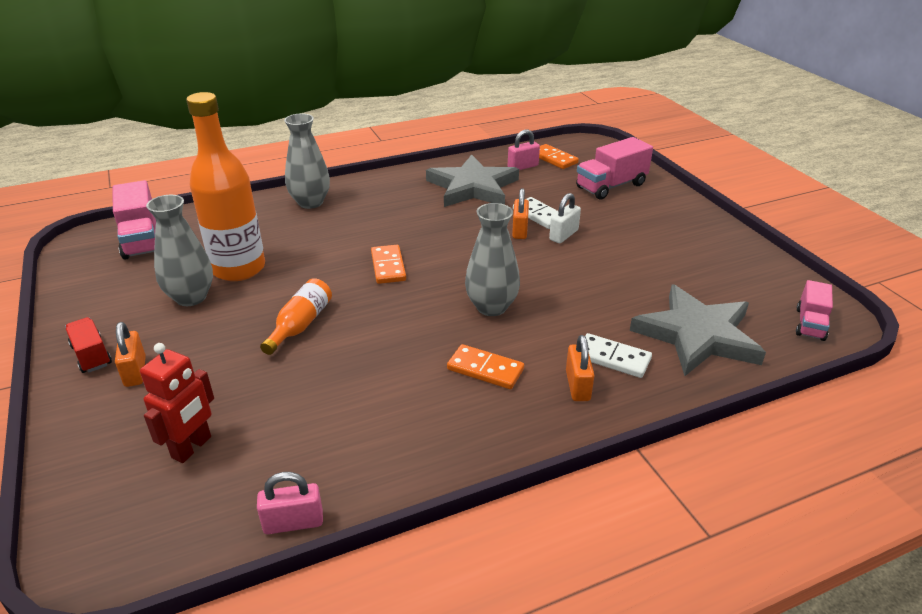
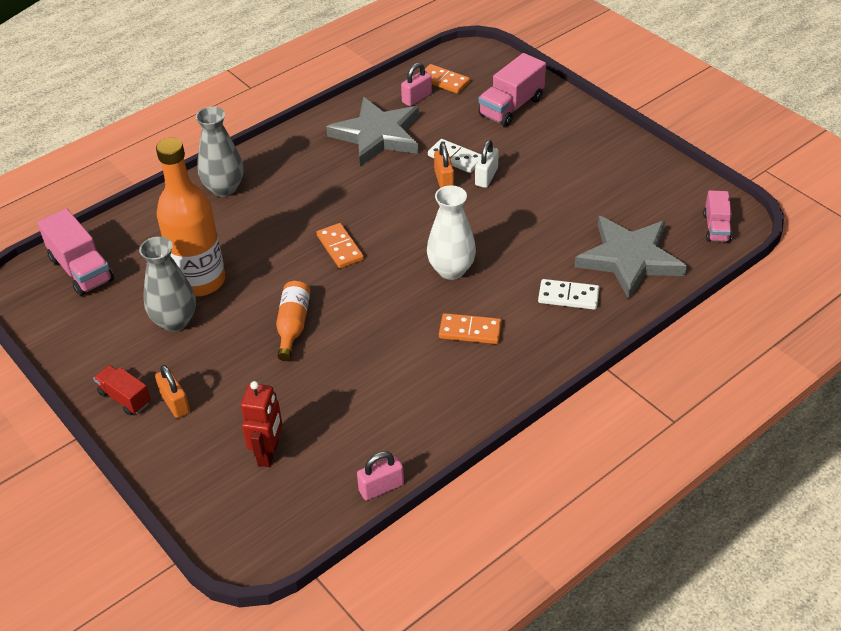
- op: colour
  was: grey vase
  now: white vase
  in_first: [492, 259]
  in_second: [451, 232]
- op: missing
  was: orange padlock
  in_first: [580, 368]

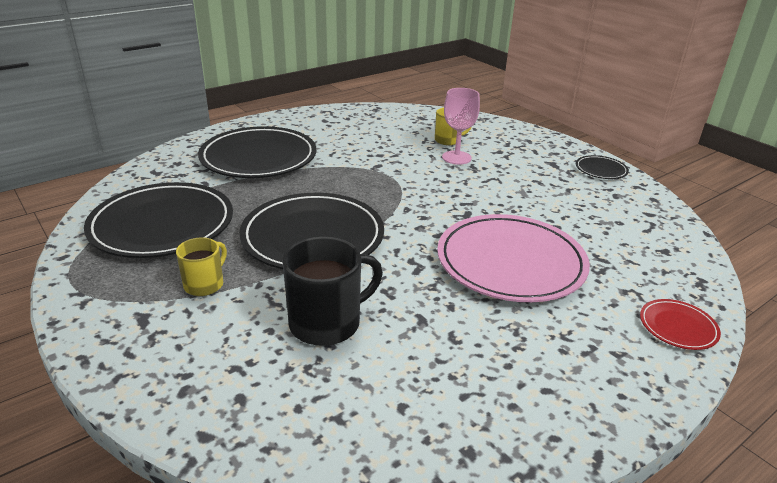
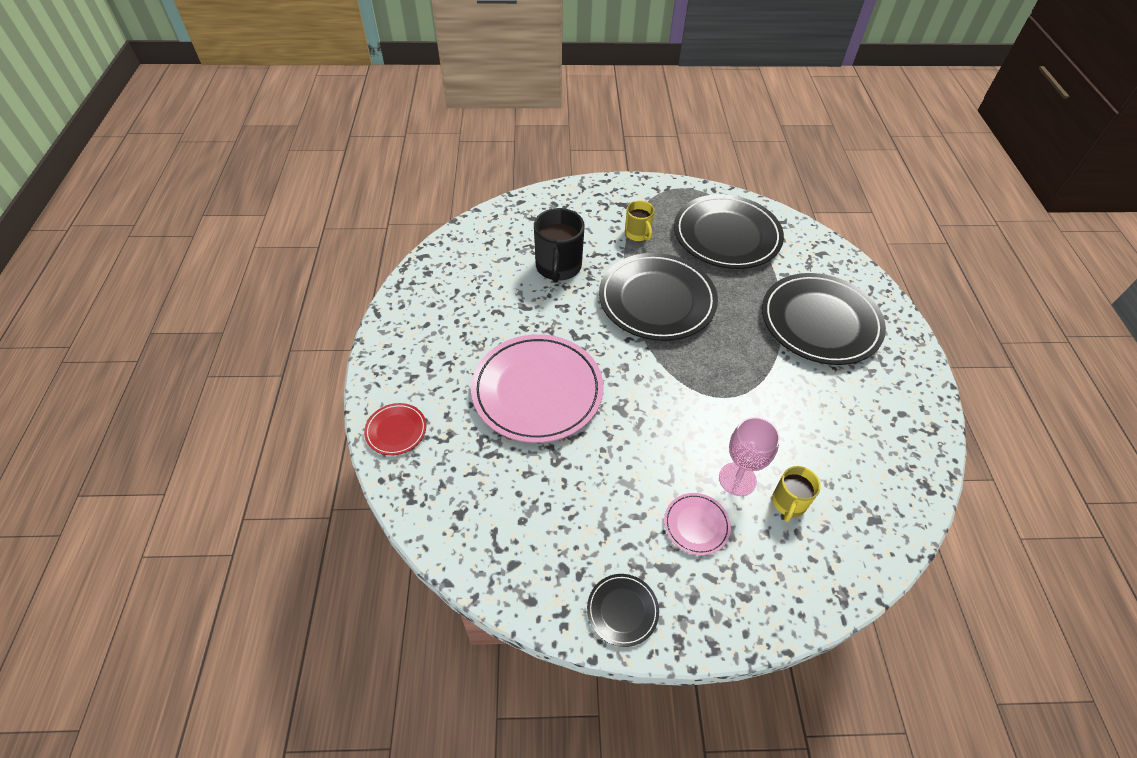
- op: appeared
  now: pink plate
  in_second: [697, 524]

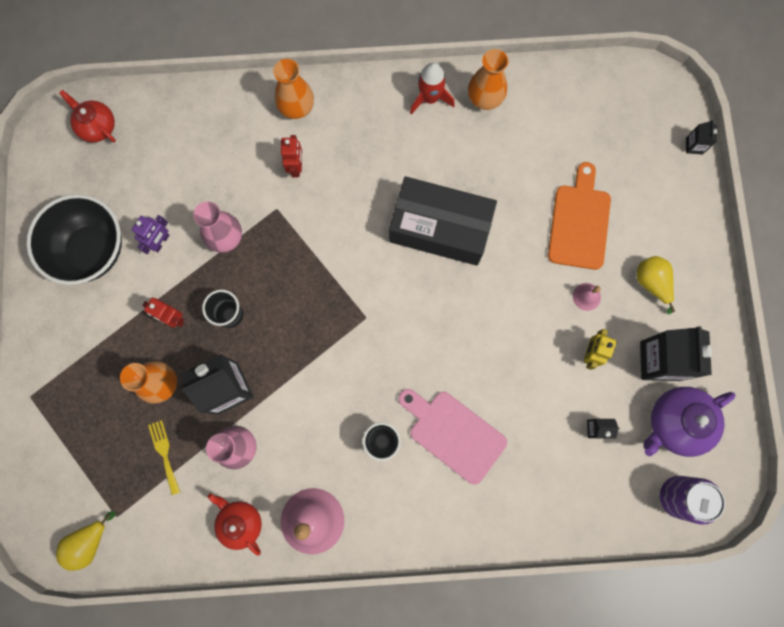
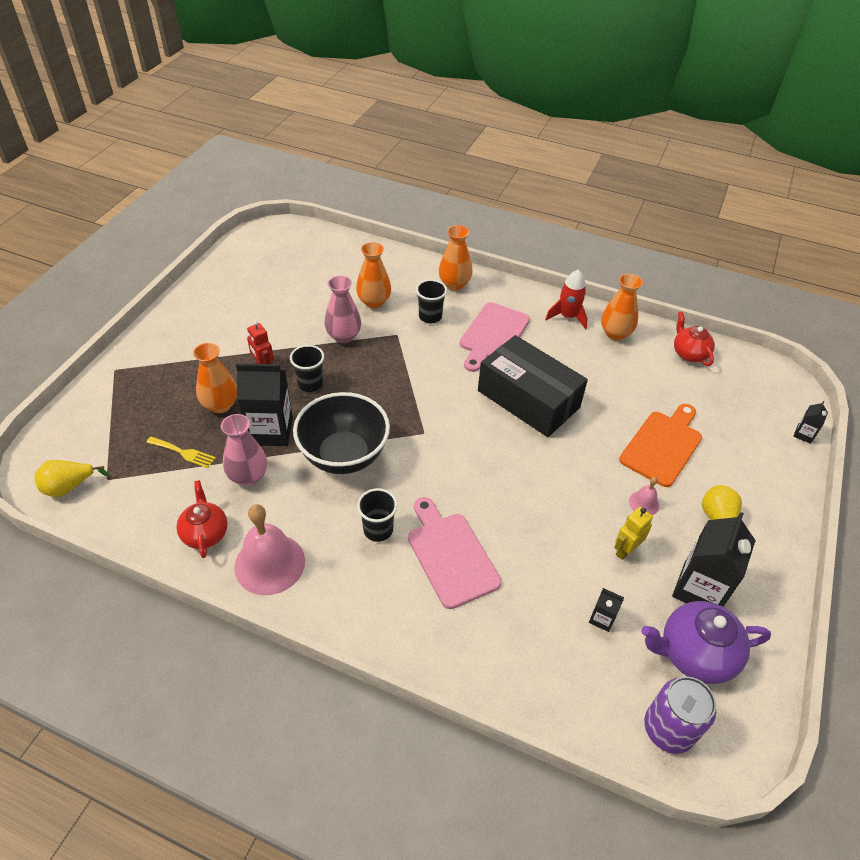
- op: spun
  was: yellow fork
  in_first: [164, 457]
  in_second: [181, 452]
  clockwise: 105
- op: relocated
  was: black bowl
  in_first: [74, 239]
  in_second: [341, 433]
- op: appeared
  now: orange vase
  in_second: [373, 275]
- op: exchanged
  was: red robot
  now: black cup
  in_first: [291, 156]
  in_second: [431, 301]
- op: appeared
  now: pink cutting board
  in_second: [495, 337]
- op: relocated
  was: red teapot
  in_first: [87, 116]
  in_second: [694, 339]
- op: missing
  was: purple robot
  in_first: [150, 234]

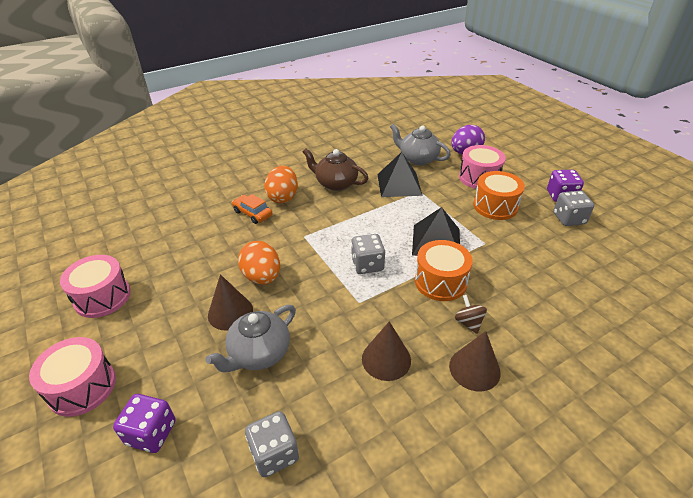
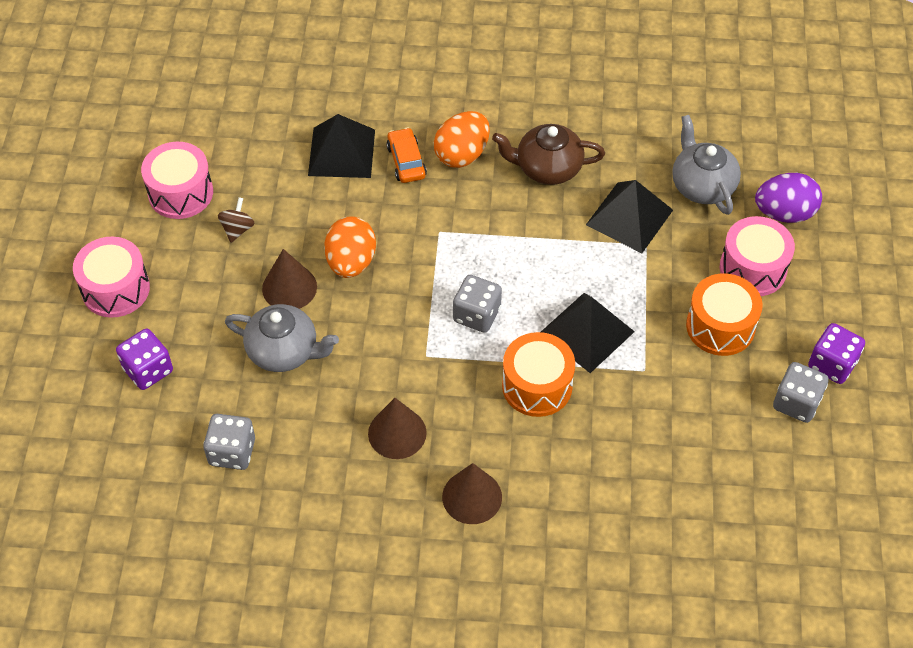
- op: relocated
  was: brown spinning top
  in_first: [471, 314]
  in_second: [236, 220]
- op: spun
  was: grey teapot
  in_first: [250, 338]
  in_second: [282, 338]
  clockwise: -150
- op: appeared
  now: black pyramid
  in_second: [341, 146]
- op: spun
  was: brown teapot
  in_first: [335, 169]
  in_second: [548, 154]
  clockwise: -60

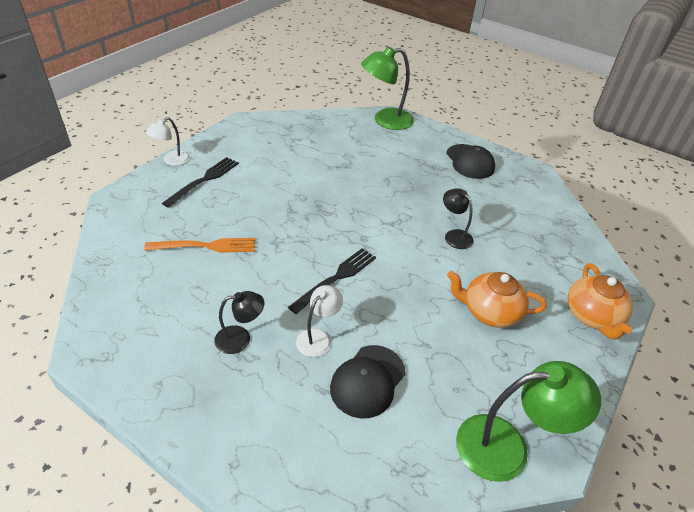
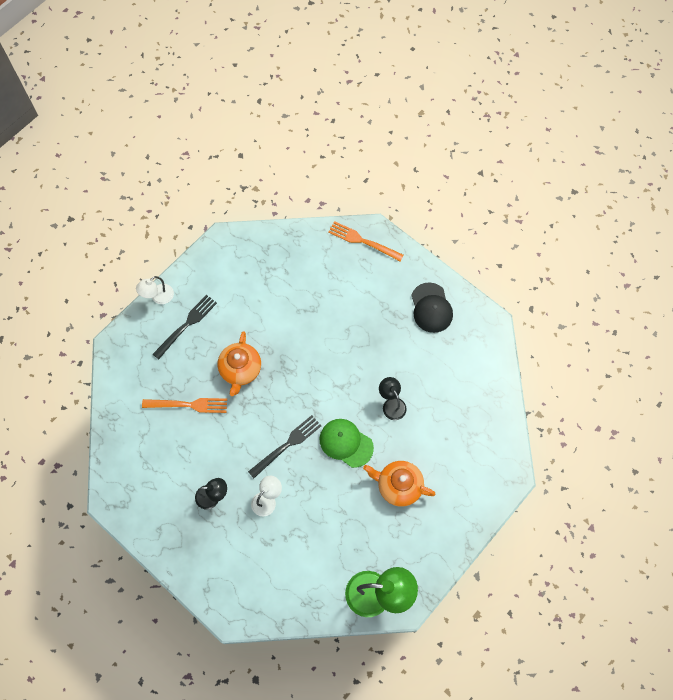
- op: relocated
  was: orange teapot
  in_first: [600, 301]
  in_second: [239, 363]
- op: appeared
  now: green cap
  in_second: [347, 443]
- op: exchanged
  was: green lamp
  now: orange fork
  in_first: [387, 88]
  in_second: [366, 241]
- op: missing
  was: black cap
  in_first: [368, 382]

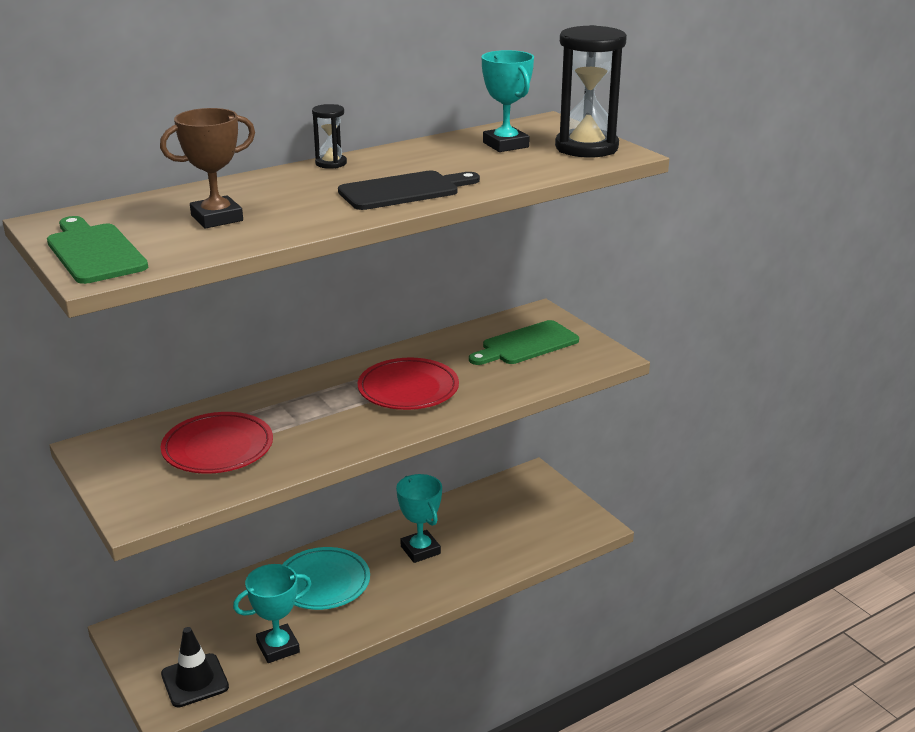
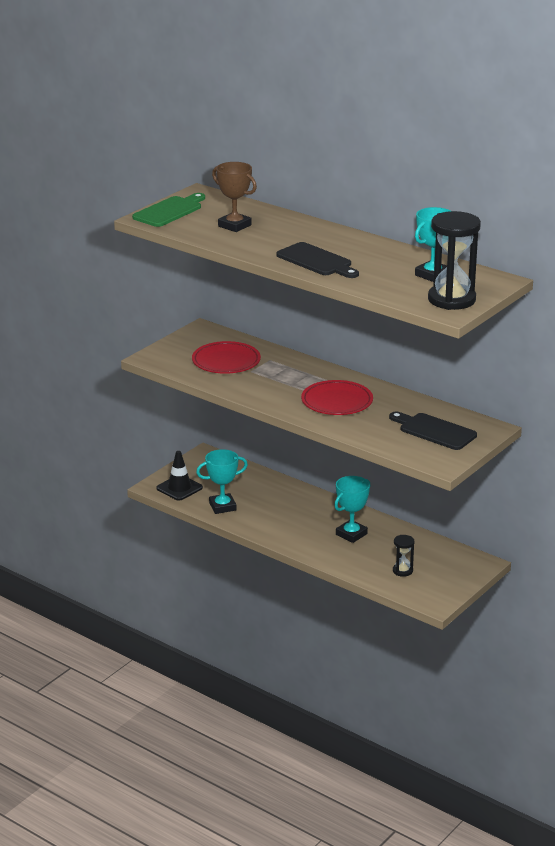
- op: spun
  was: turquoise trophy
  in_first: [272, 613]
  in_second: [222, 481]
  clockwise: -60
- op: colour
  was: green cutting board
  now: black cutting board
  in_first: [524, 342]
  in_second: [433, 431]
- op: relocated
  was: black hourglass
  in_first: [329, 136]
  in_second: [403, 556]
- op: missing
  was: turquoise plate
  in_first: [326, 578]

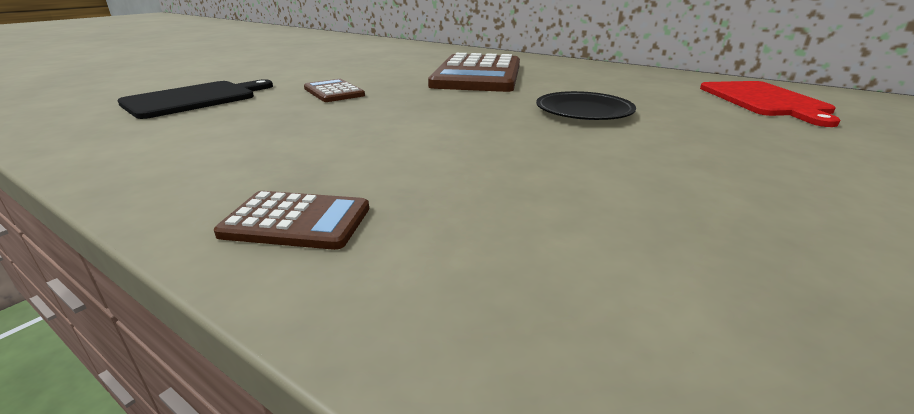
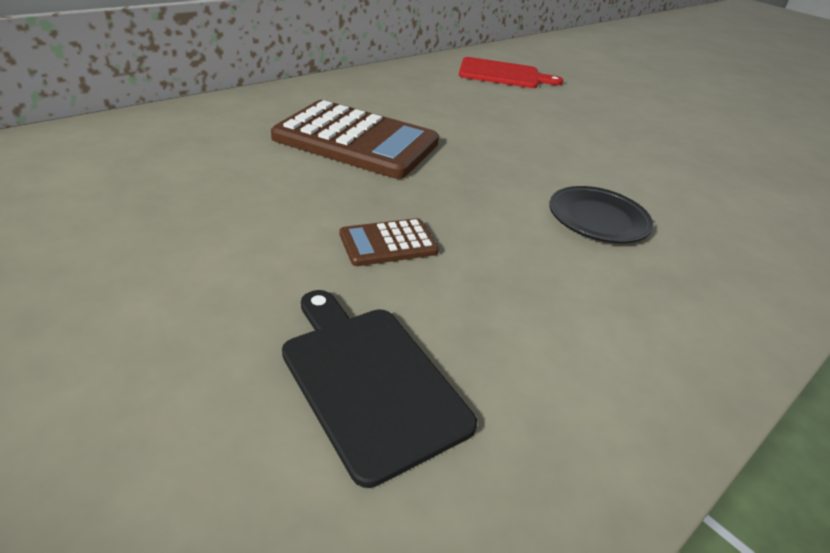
- op: relocated
  was: black plate
  in_first: [586, 105]
  in_second: [601, 214]
- op: missing
  was: brown calculator
  in_first: [291, 220]

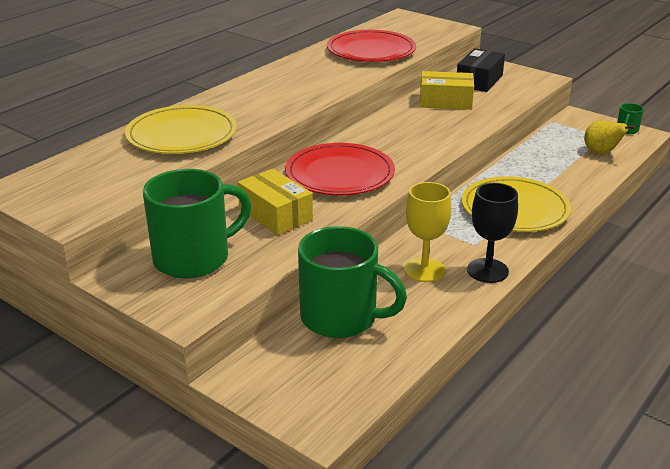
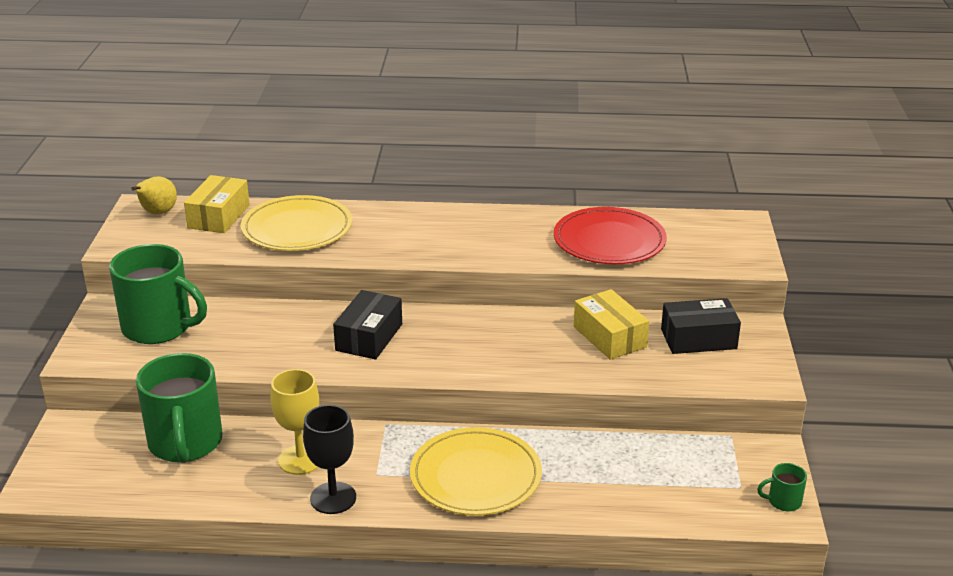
- op: relocated
  was: yellow pear
  in_first: [610, 137]
  in_second: [154, 195]
- op: relocated
  was: yellow box
  in_first: [275, 202]
  in_second: [217, 204]
- op: exchanged
  was: red plate
  now: black box
  in_first: [340, 169]
  in_second: [367, 325]

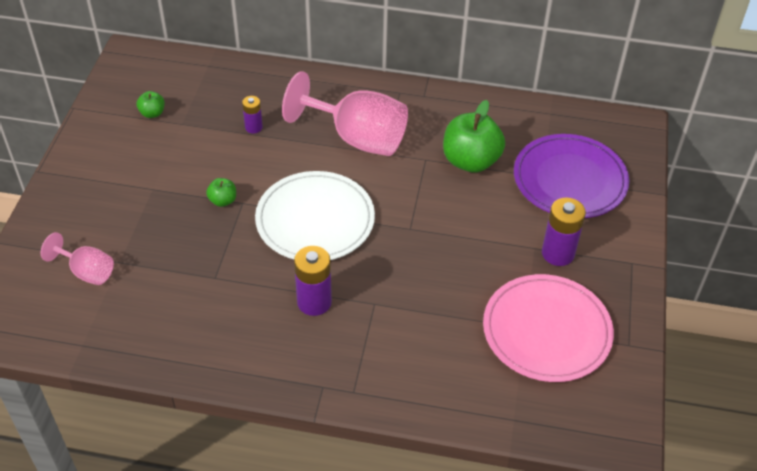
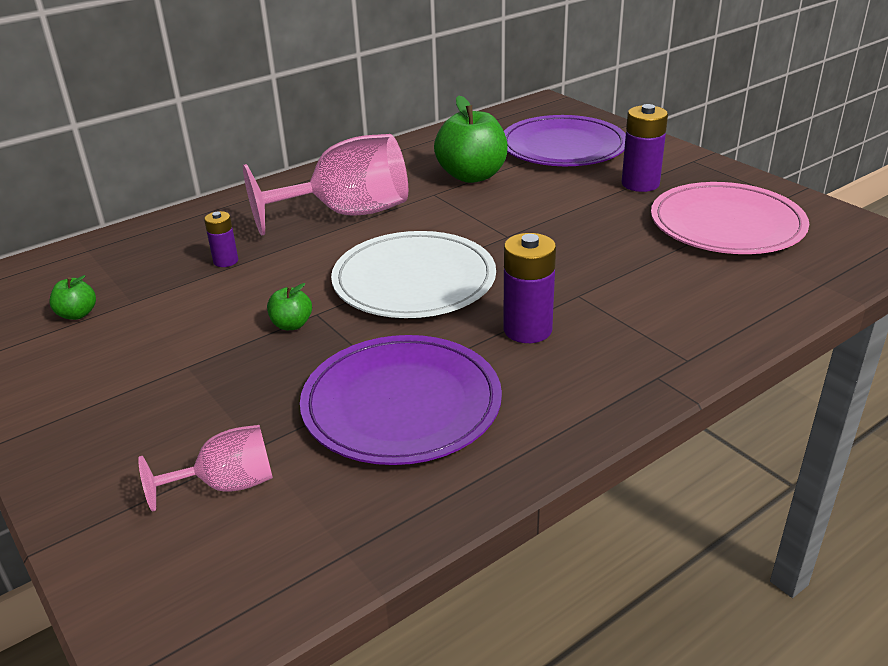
- op: appeared
  now: purple plate
  in_second: [401, 400]

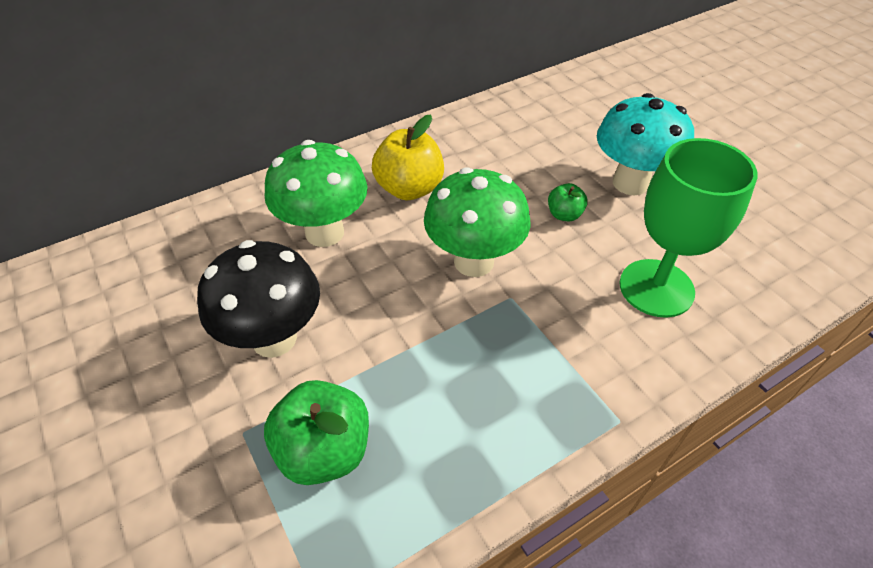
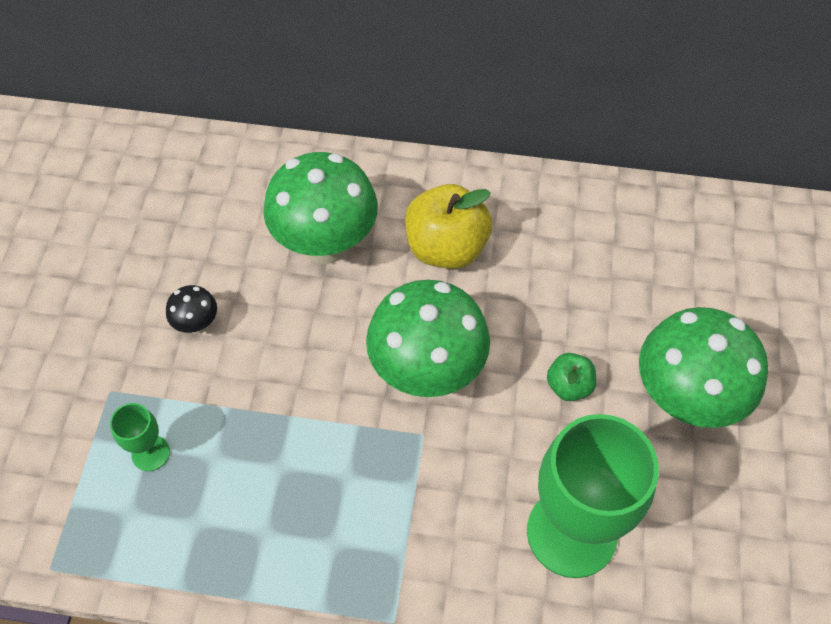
- op: exchanged
  was: green apple
  now: green goblet
  in_first: [316, 432]
  in_second: [140, 437]
- op: size
  was: black mushroom
  in_first: [258, 299]
  in_second: [191, 309]
  ratio: 0.44
- op: colour
  was: turquoise mushroom
  now: green mushroom
  in_first: [645, 144]
  in_second: [703, 367]

